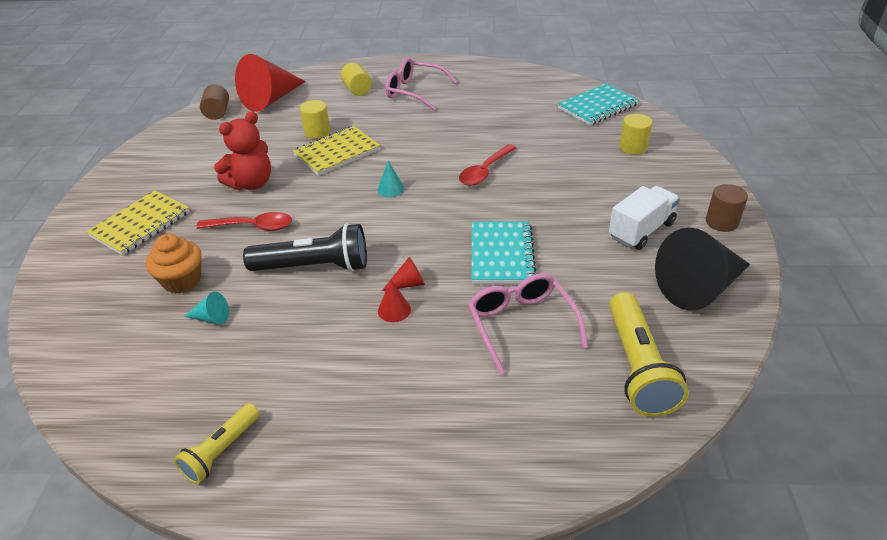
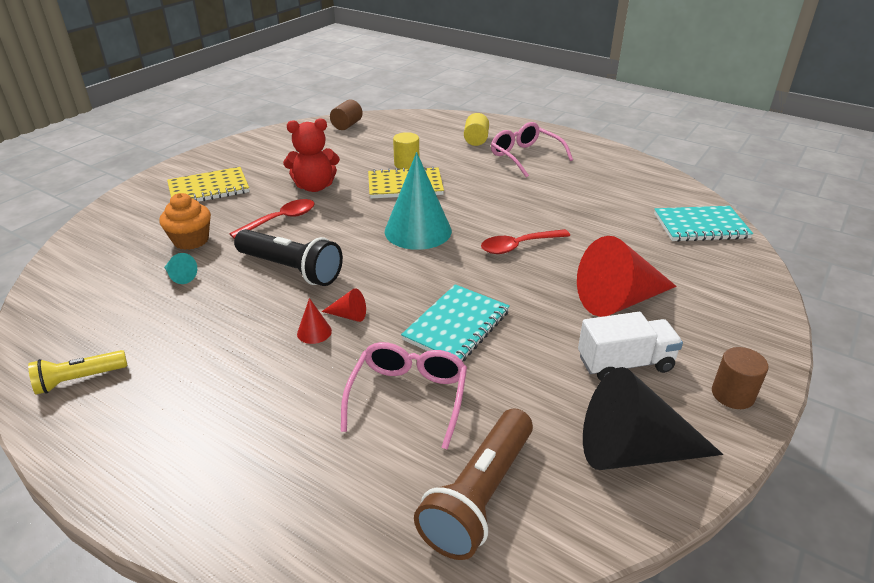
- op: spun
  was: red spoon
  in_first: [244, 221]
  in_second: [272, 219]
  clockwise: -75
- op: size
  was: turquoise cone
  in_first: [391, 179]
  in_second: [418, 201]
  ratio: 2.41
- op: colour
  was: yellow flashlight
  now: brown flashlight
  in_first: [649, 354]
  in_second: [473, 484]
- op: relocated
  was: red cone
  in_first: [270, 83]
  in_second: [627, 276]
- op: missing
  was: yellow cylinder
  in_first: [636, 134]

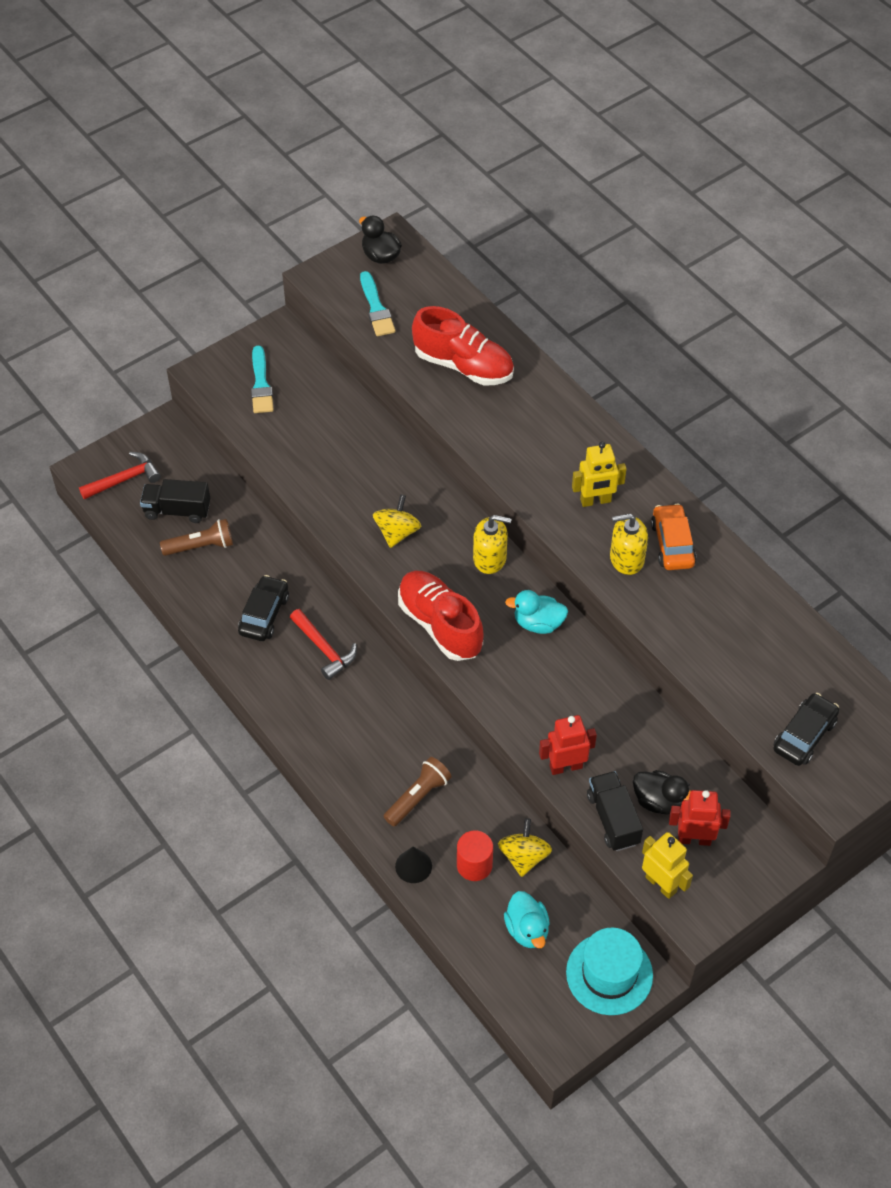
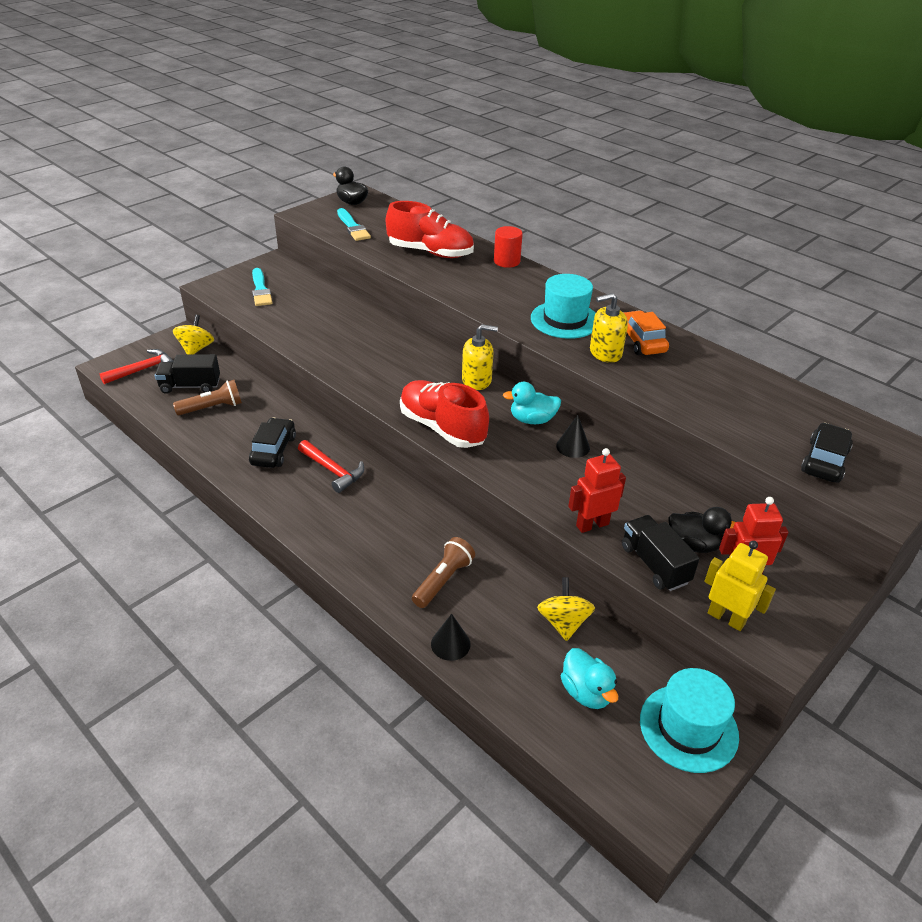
- op: relocated
  was: yellow spinning top
  in_first: [397, 521]
  in_second: [193, 335]
- op: relocated
  was: red cylinder
  in_first: [475, 855]
  in_second: [508, 247]
- op: exchanged
  was: yellow robot
  now: turquoise hat
  in_first: [599, 474]
  in_second: [563, 306]
- op: appeared
  now: black cone
  in_second: [573, 436]

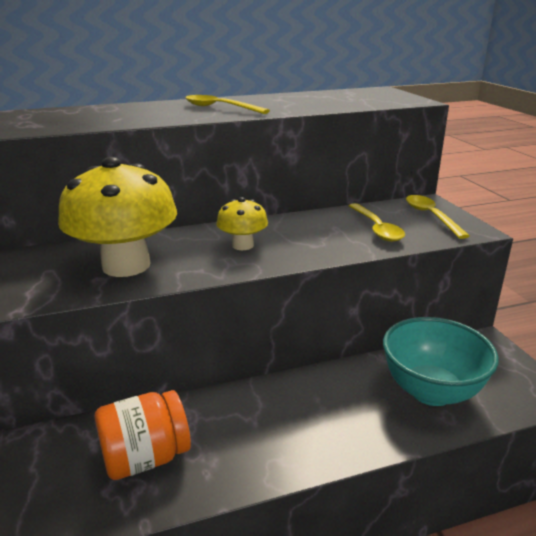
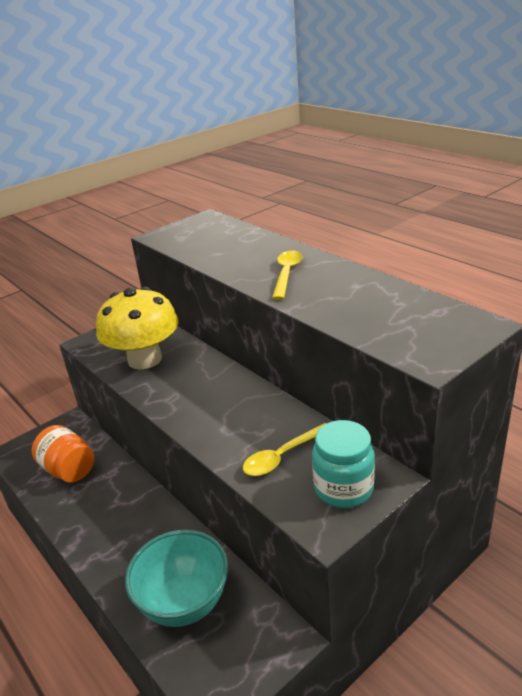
- op: exchanged
  was: yellow spoon
  now: turquoise jar
  in_first: [438, 217]
  in_second: [343, 464]
- op: missing
  was: yellow mushroom
  in_first: [242, 223]

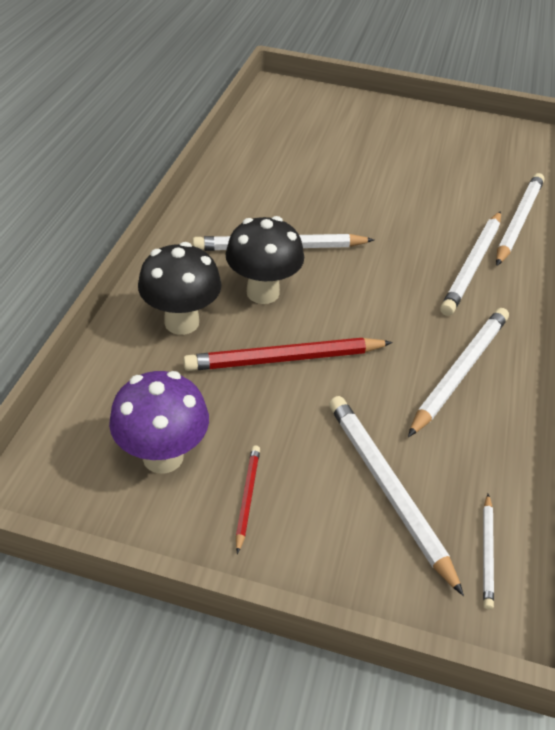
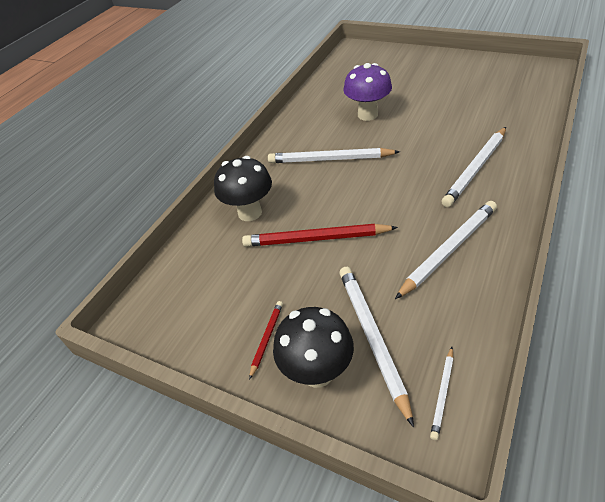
- op: relocated
  was: black mushroom
  in_first: [265, 260]
  in_second: [313, 347]
- op: relocated
  was: purple mushroom
  in_first: [159, 422]
  in_second: [367, 92]
- op: missing
  was: white pencil
  in_first: [520, 219]

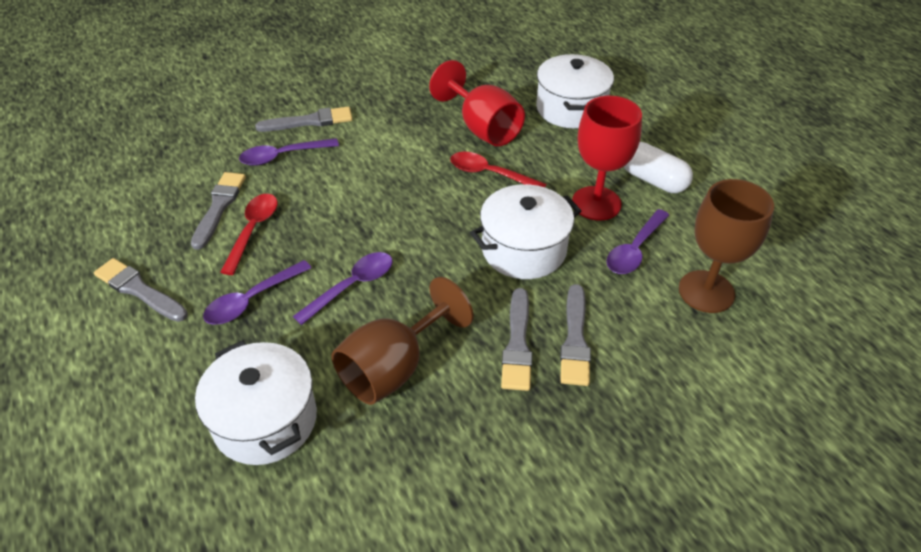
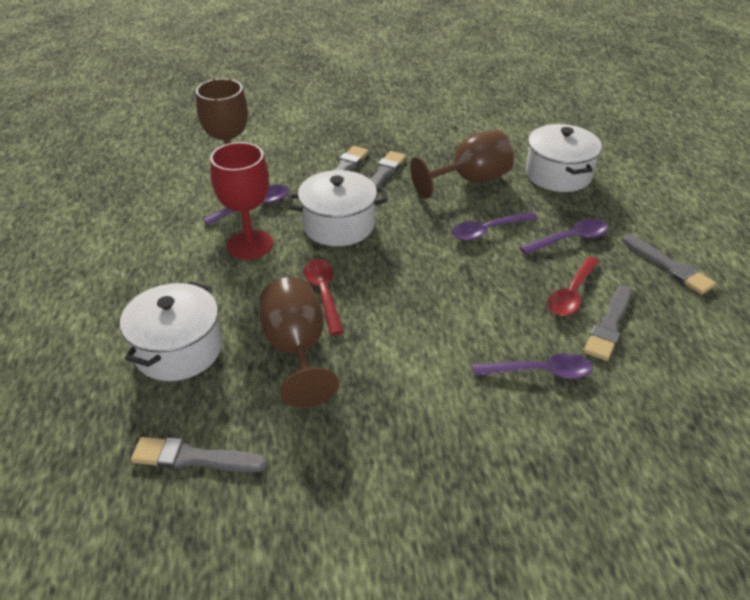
- op: relocated
  was: grey brush
  in_first: [303, 119]
  in_second: [199, 454]
- op: colour
  was: red goblet
  now: brown goblet
  in_first: [477, 103]
  in_second: [299, 342]
- op: spun
  was: red spoon
  in_first: [498, 169]
  in_second: [323, 297]
  clockwise: -150
- op: missing
  was: white capsule
  in_first: [658, 167]

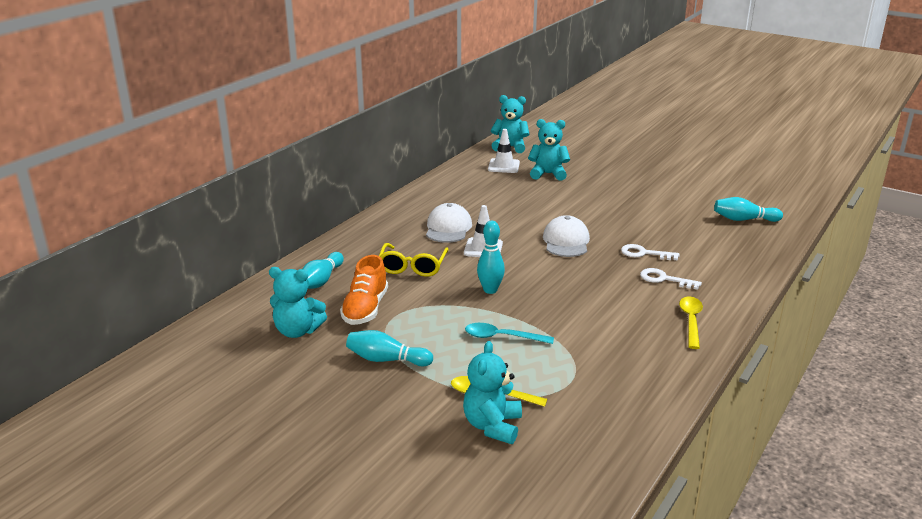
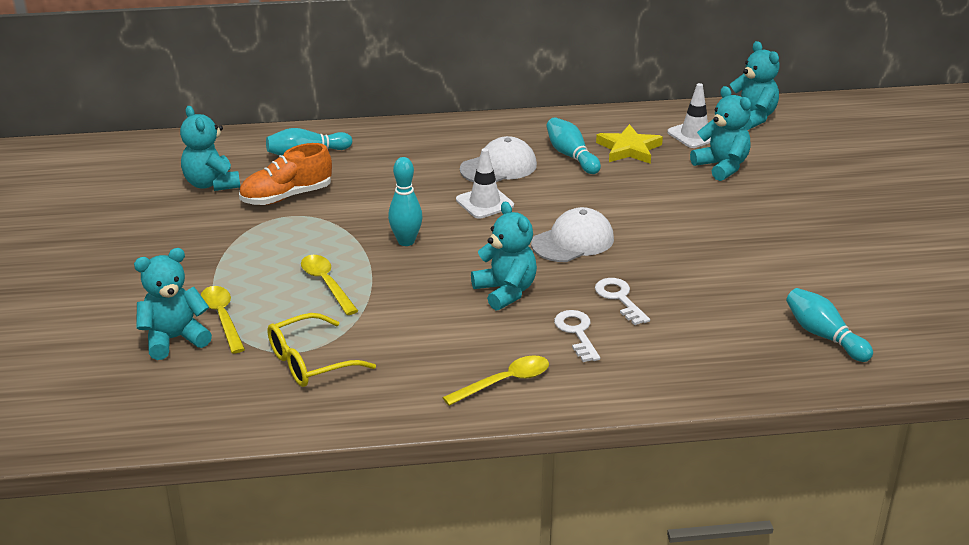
- op: relocated
  was: yellow glasses
  in_first: [414, 260]
  in_second: [321, 350]
- op: colour
  was: turquoise spoon
  now: yellow spoon
  in_first: [509, 333]
  in_second: [329, 285]
- op: appeared
  now: turquoise teddy bear
  in_second: [504, 256]
- op: relocated
  was: turquoise bowling pin
  in_first: [389, 348]
  in_second: [573, 145]
- op: appeared
  now: yellow star
  in_second: [629, 144]

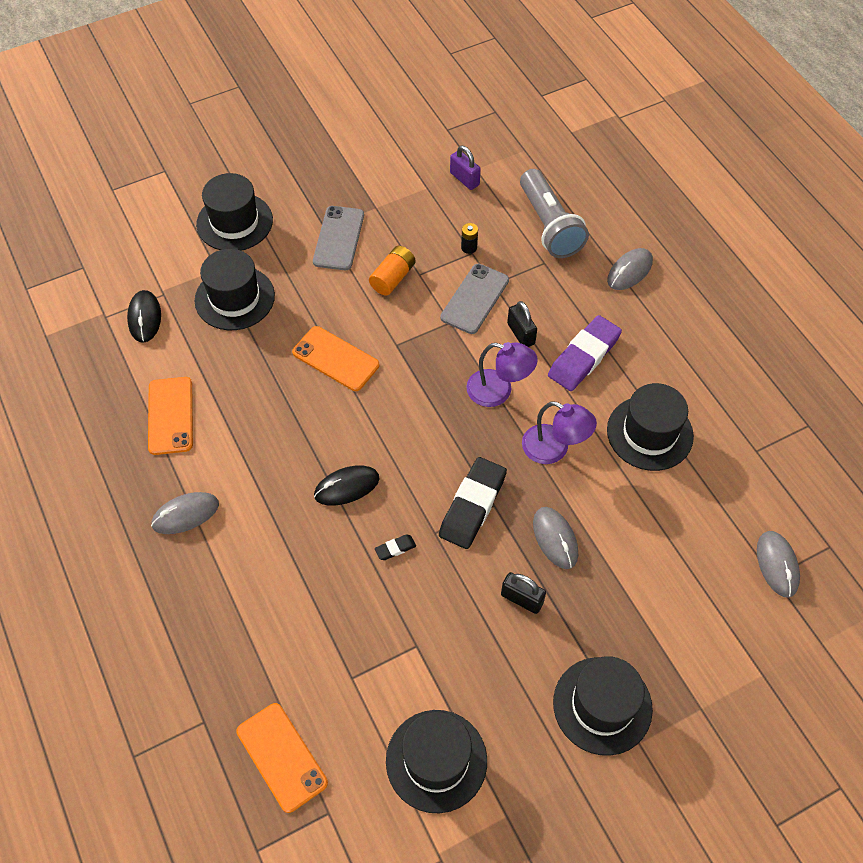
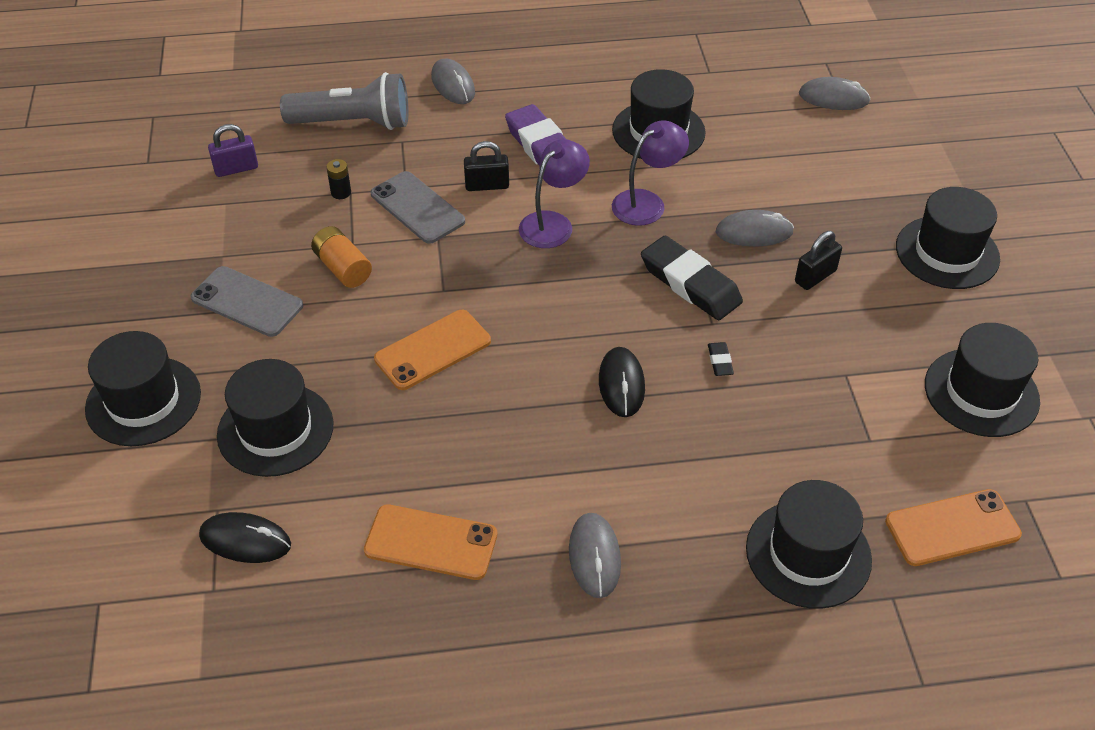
- op: appeared
  now: black hat
  in_second: [809, 544]

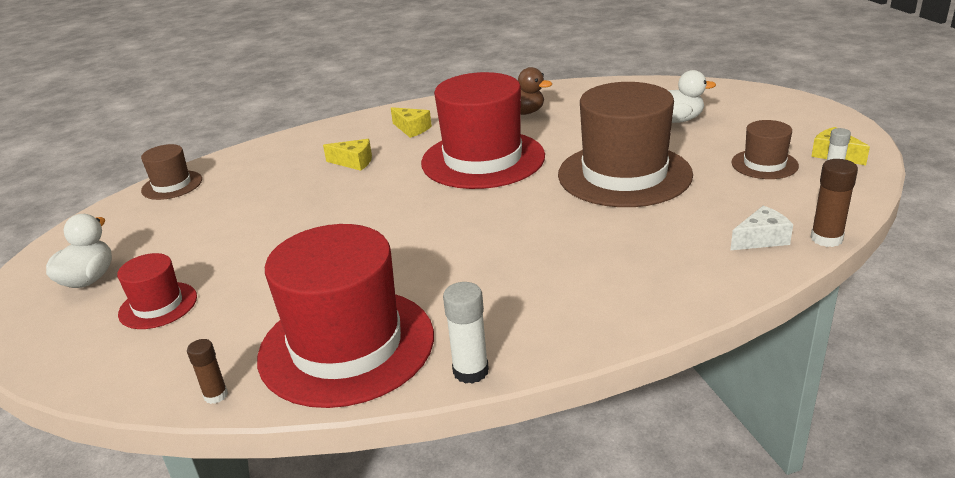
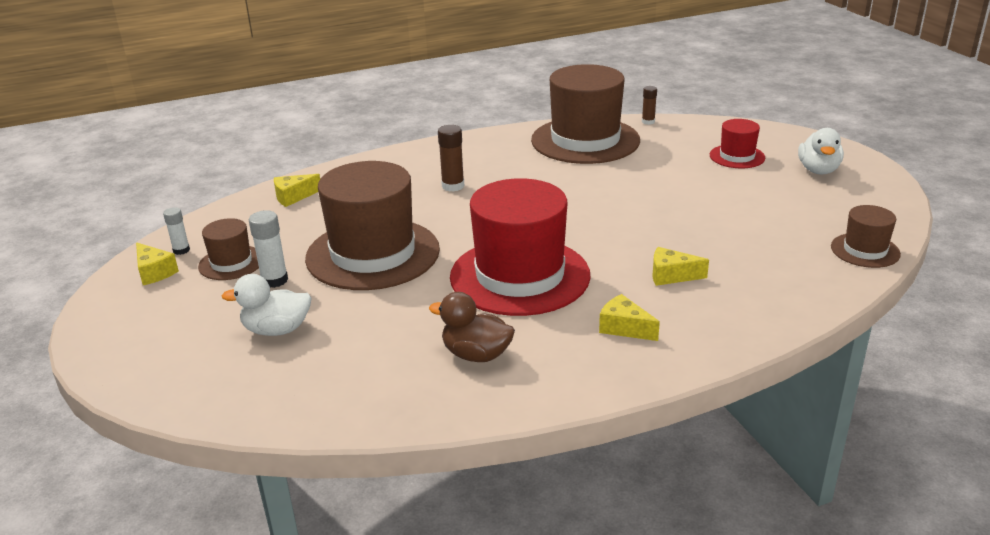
- op: relocated
  was: white glue stick
  in_first: [466, 333]
  in_second: [268, 249]
- op: colour
  was: white cheese
  now: yellow cheese
  in_first: [762, 228]
  in_second: [297, 190]
- op: relocated
  was: brown glue stick
  in_first: [834, 203]
  in_second: [451, 158]
- op: colour
  was: red hat
  now: brown hat
  in_first: [345, 316]
  in_second: [585, 114]

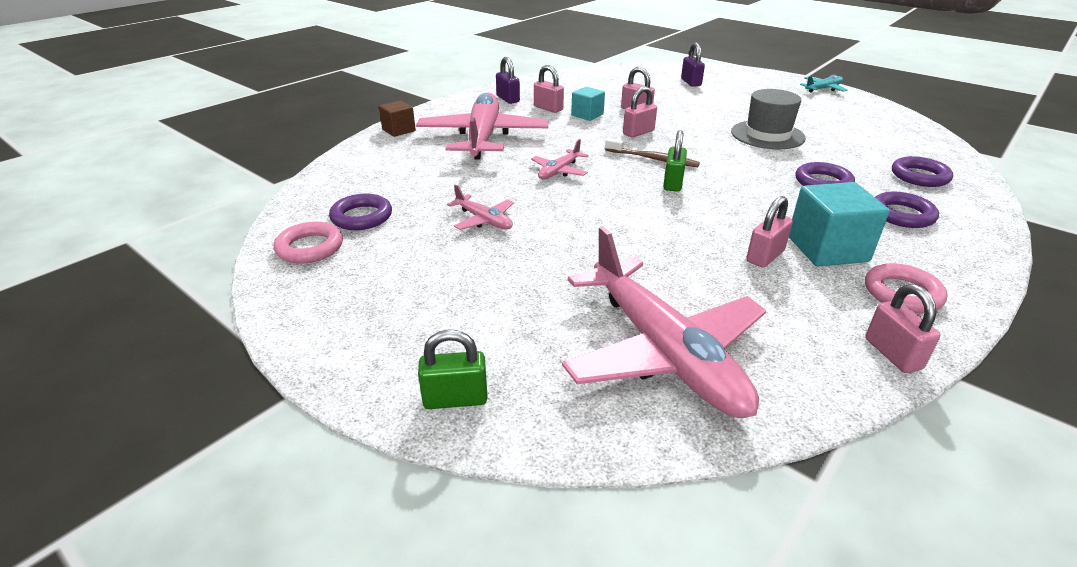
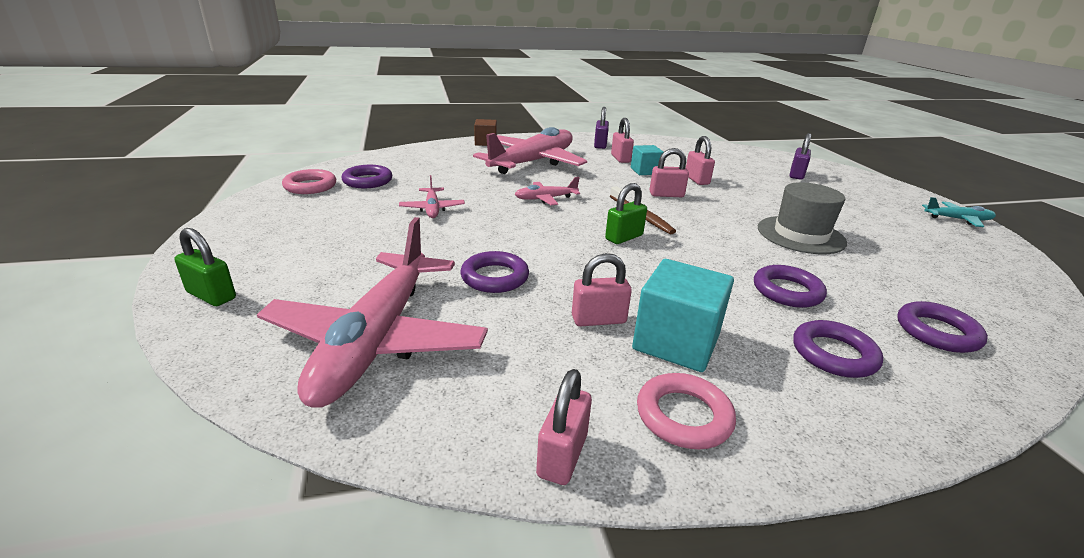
- op: appeared
  now: purple ring
  in_second: [494, 272]

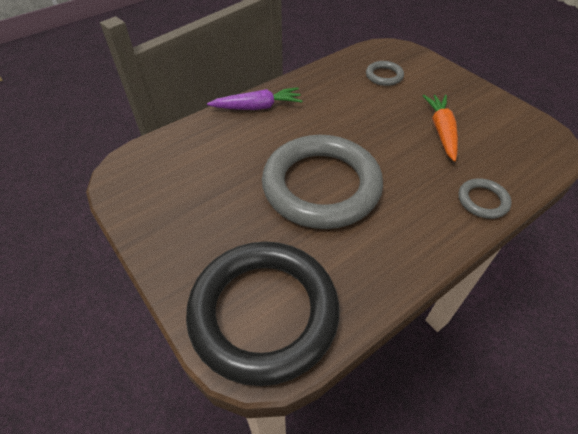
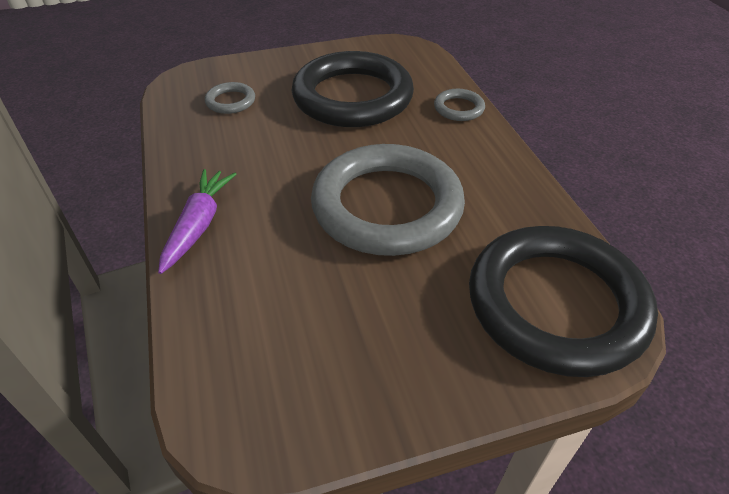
- op: exchanged
  was: orange carrot
  now: black ring
  in_first: [440, 128]
  in_second: [353, 89]

